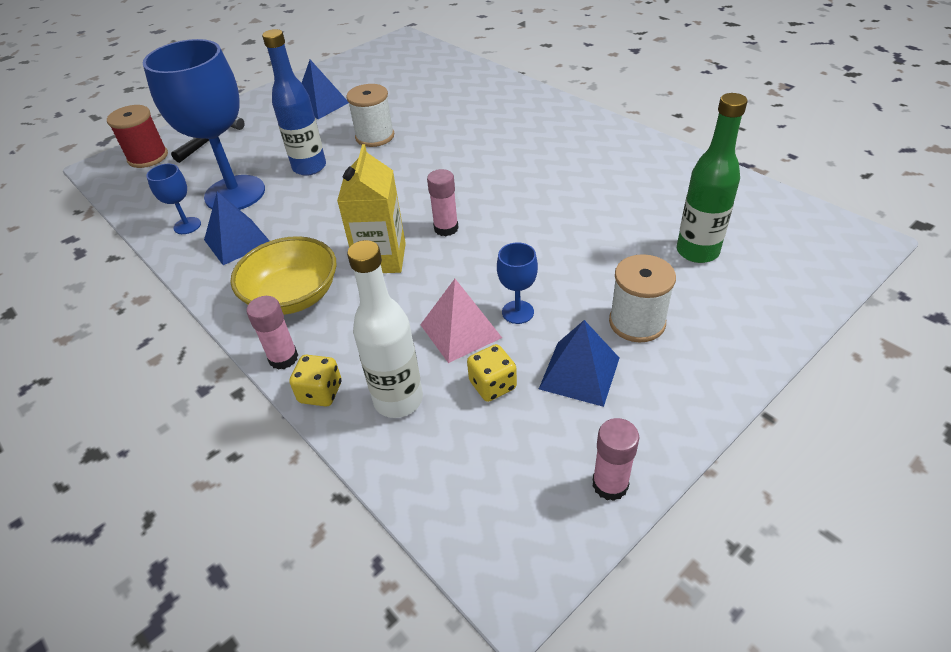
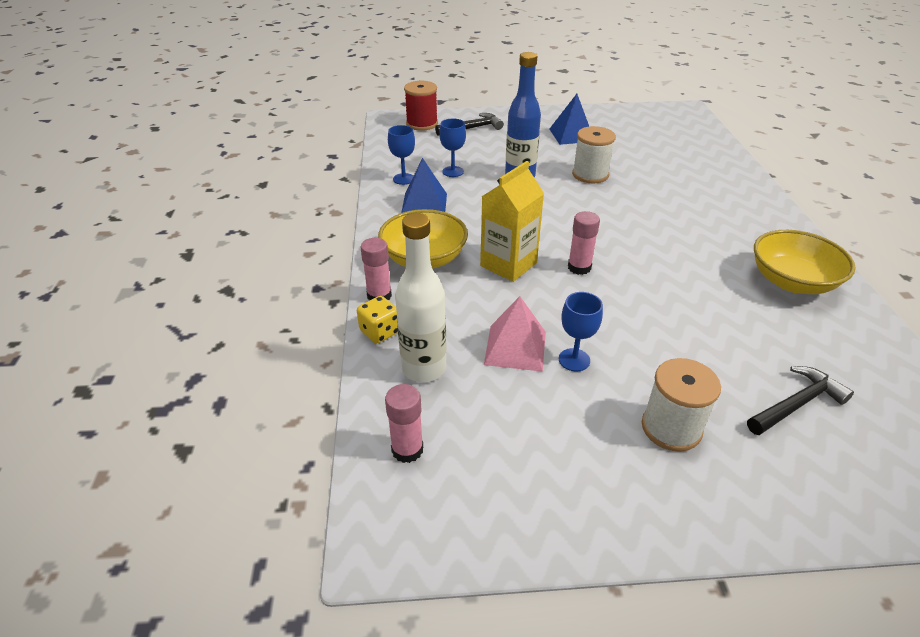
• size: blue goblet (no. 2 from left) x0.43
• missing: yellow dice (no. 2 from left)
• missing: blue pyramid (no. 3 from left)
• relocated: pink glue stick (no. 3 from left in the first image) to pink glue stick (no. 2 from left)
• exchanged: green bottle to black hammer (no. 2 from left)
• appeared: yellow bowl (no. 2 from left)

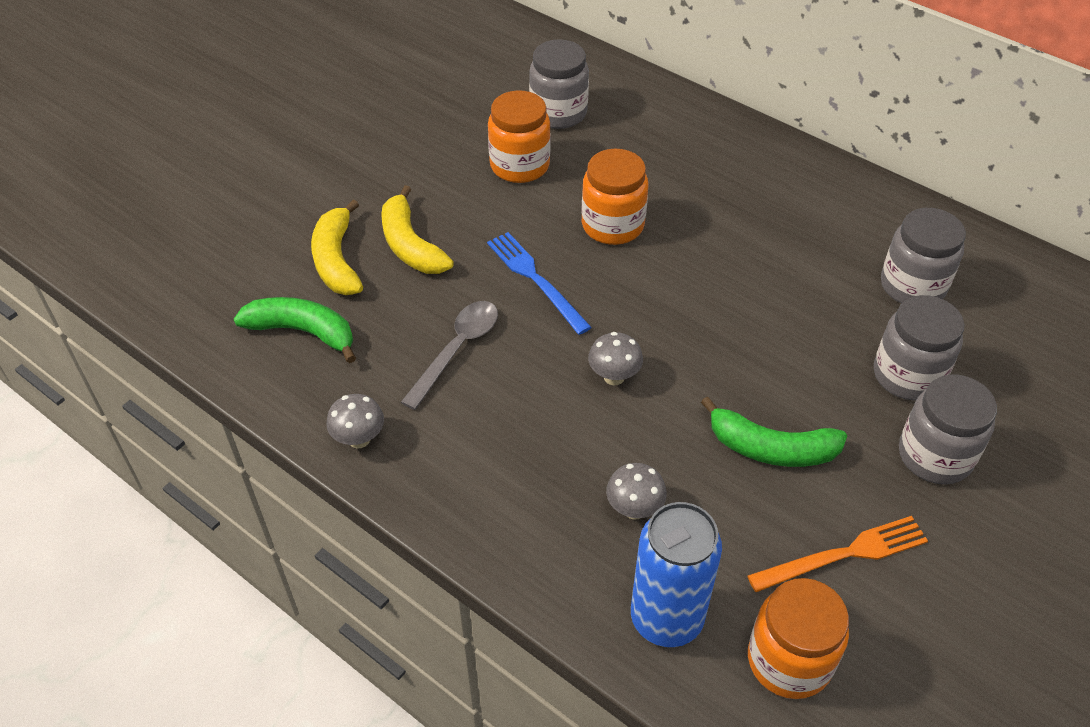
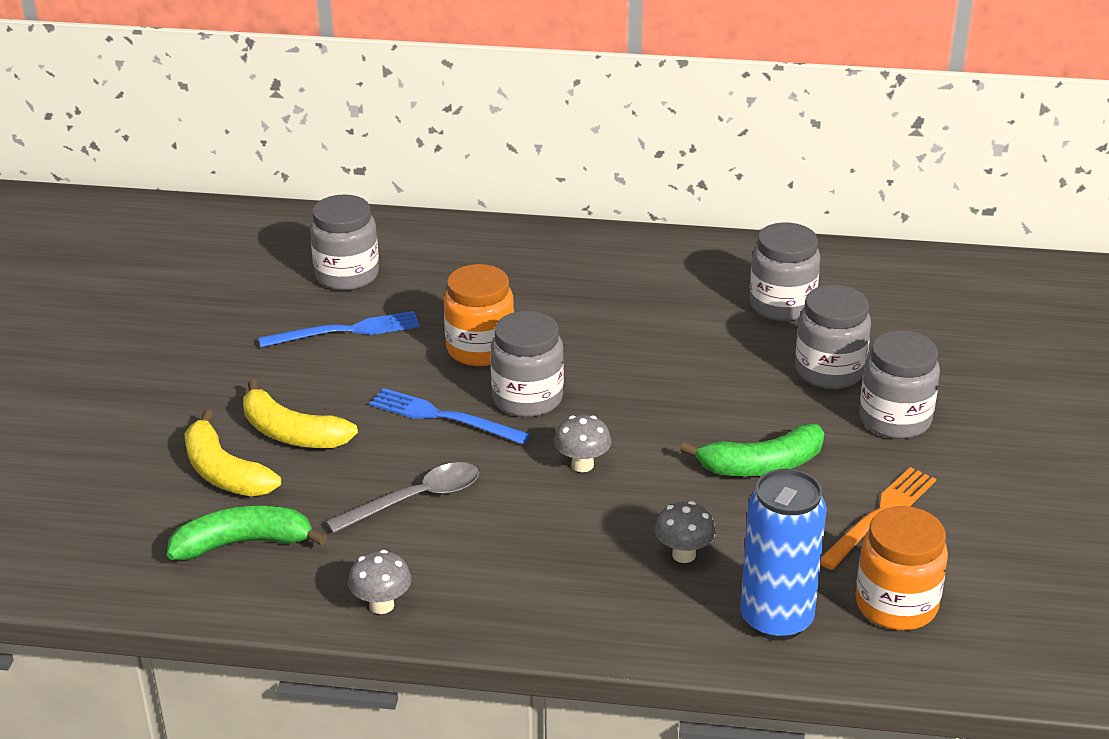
• spun: grey spoon 60 degrees clockwise
• exchanged: orange jar (no. 1 from left) to blue fork (no. 1 from left)
• appeared: grey jar (no. 2 from left)

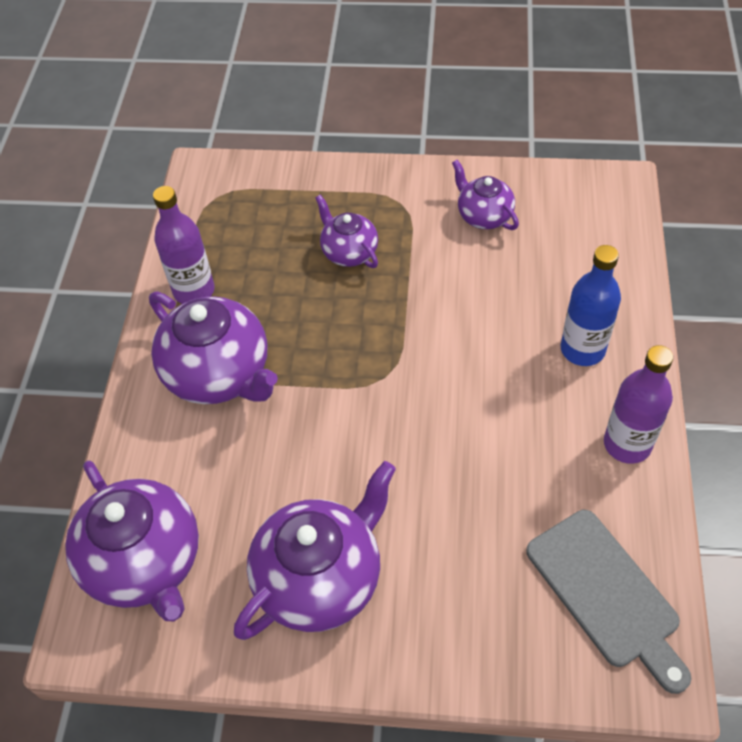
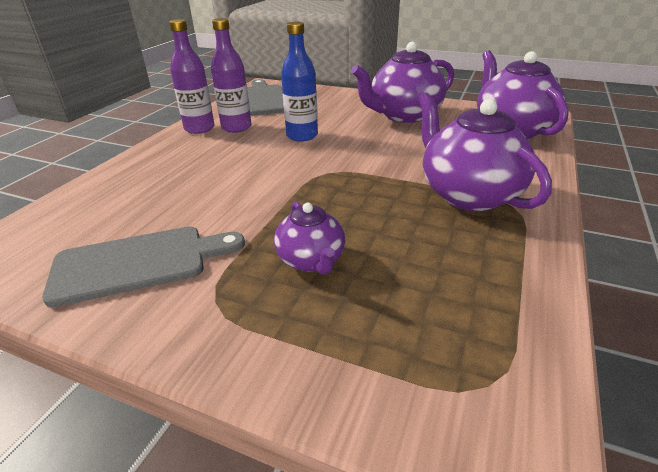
• relocated: purple bottle (no. 1 from left in the first image) to purple bottle (no. 2 from left)
• exchanged: purple teapot (no. 5 from left) to grey cutting board (no. 1 from left)
• relocated: blue bottle

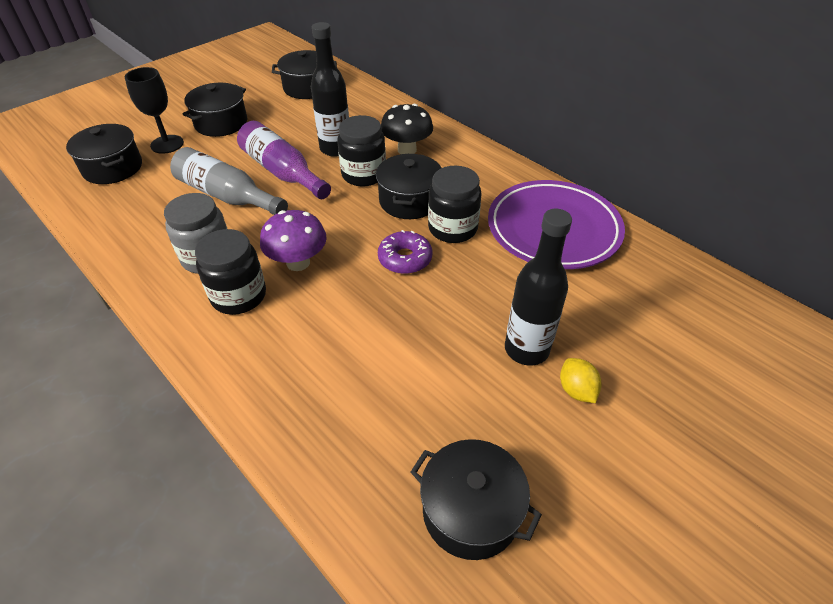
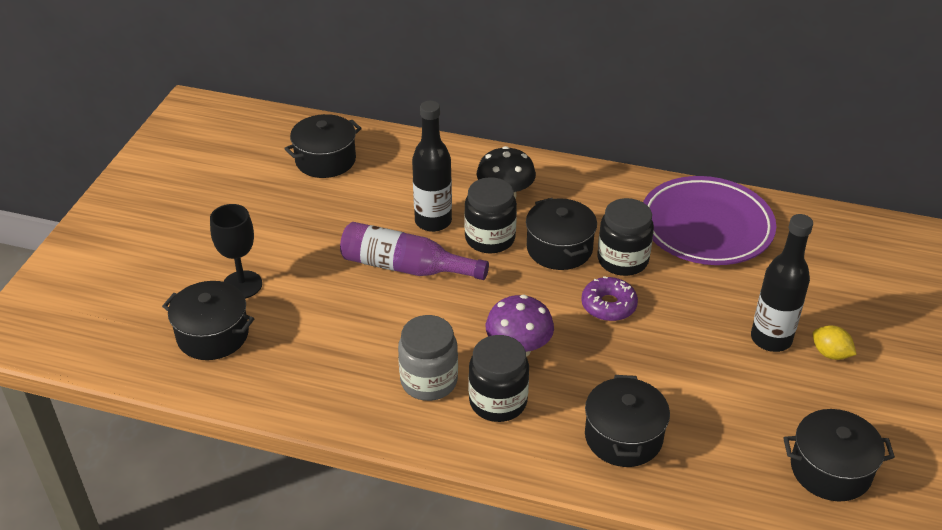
• missing: grey bottle
• relocated: black pot (no. 2 from left in the first image) to black pot (no. 4 from left)

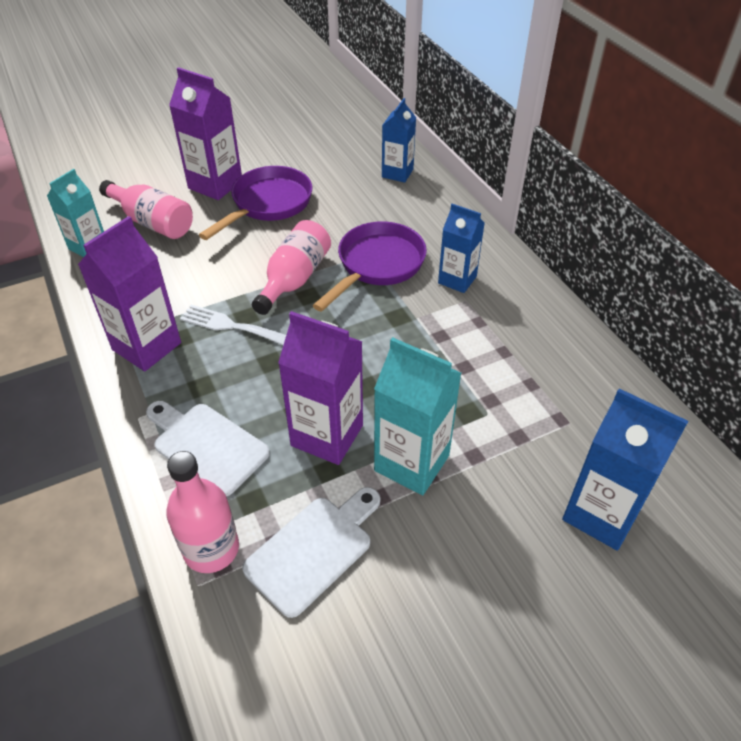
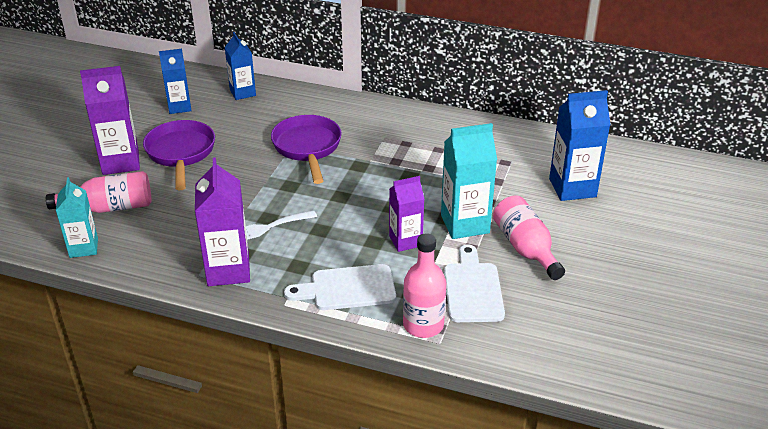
• relocated: pink bottle (no. 3 from left)
• size: purple carton (no. 3 from left) x0.65
• relocated: blue carton (no. 2 from left in the first image) to blue carton (no. 1 from left)

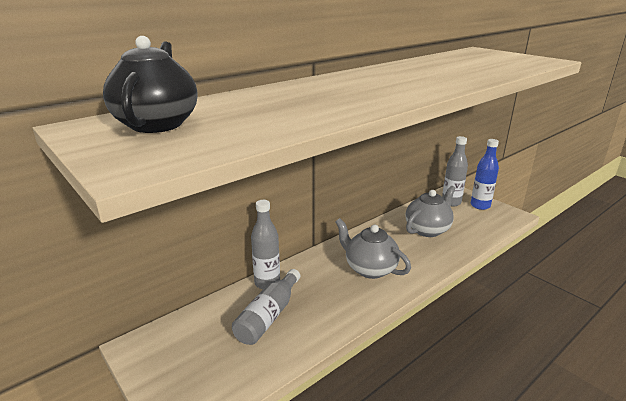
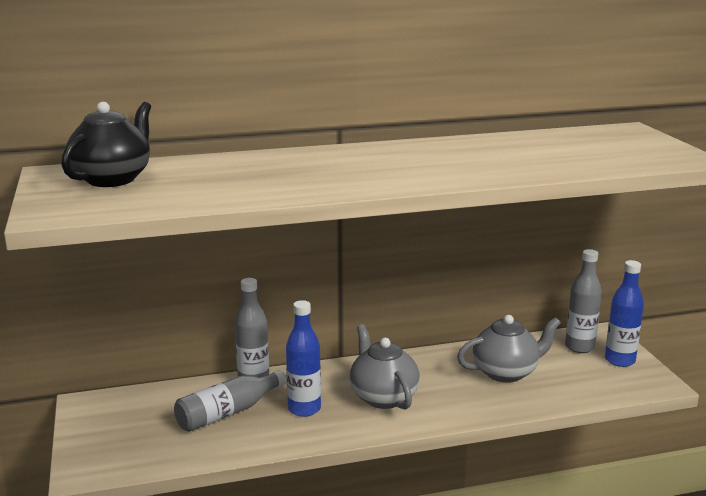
• appeared: blue bottle (no. 1 from left)

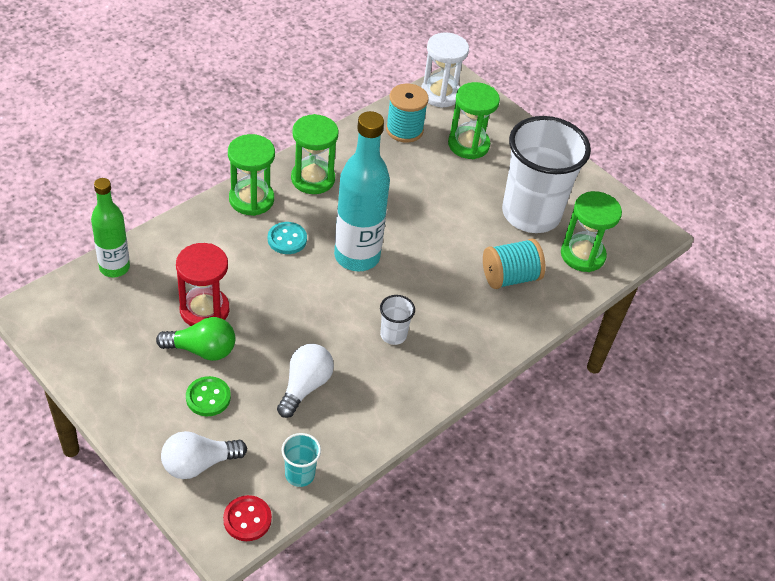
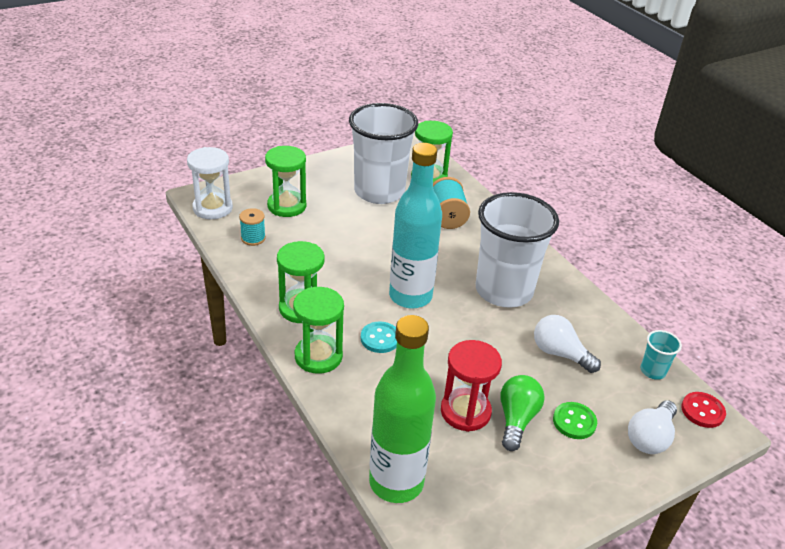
• size: green bottle x1.58
• spun: white light bulb (no. 1 from left in the first image) 45 degrees clockwise
• size: white cup (no. 1 from left in the first image) x2.48
• size: turquoise spool (no. 1 from left) x0.66

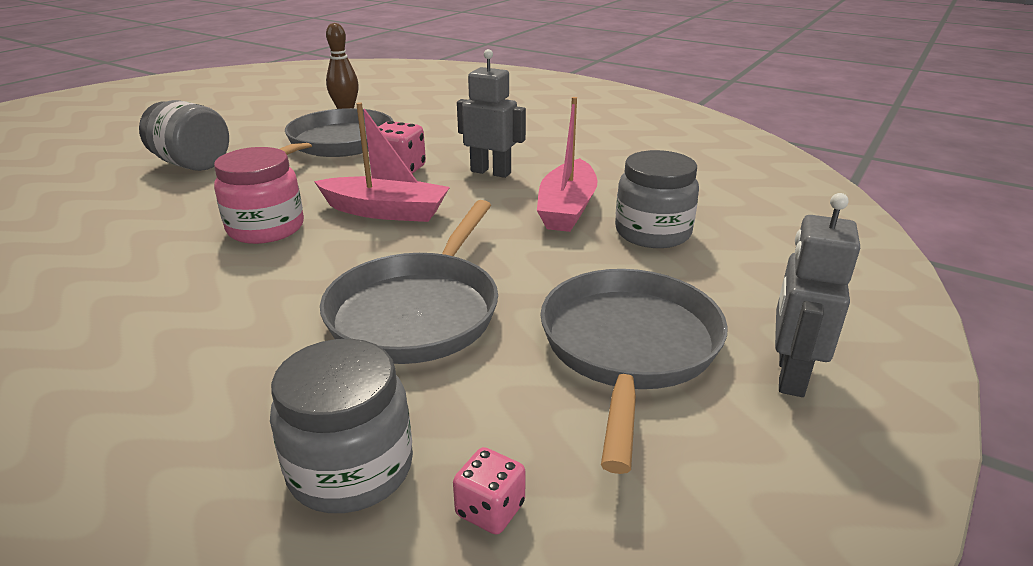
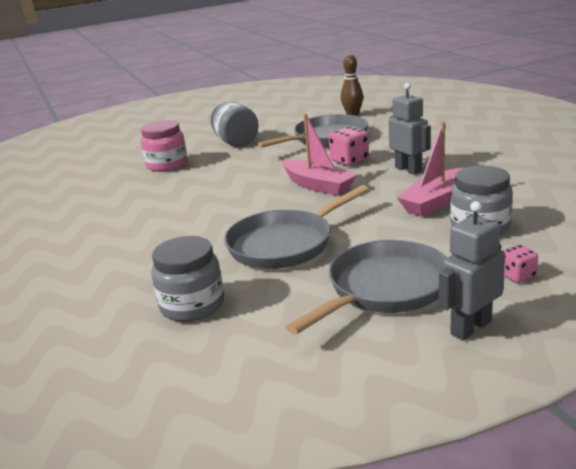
• relocated: pink jar
• relocated: pink dice (no. 2 from left)

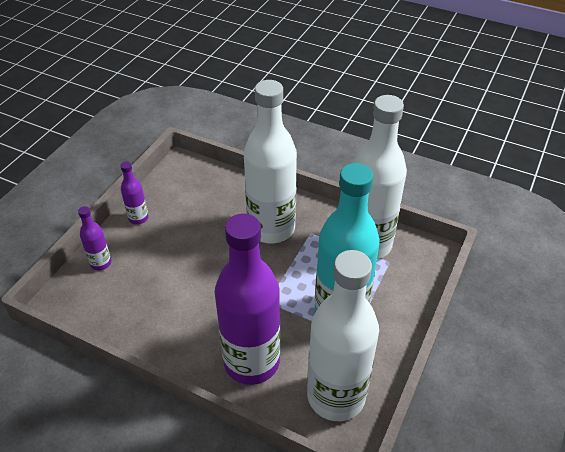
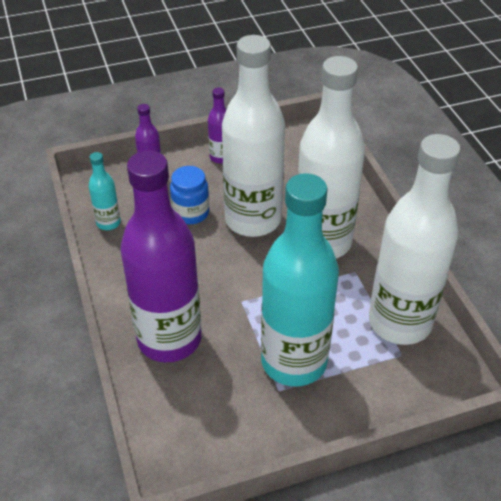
• relocated: white bottle (no. 2 from left in the first image) to white bottle (no. 1 from left)
• appeared: turquoise bottle (no. 1 from left)
• appeared: blue jar

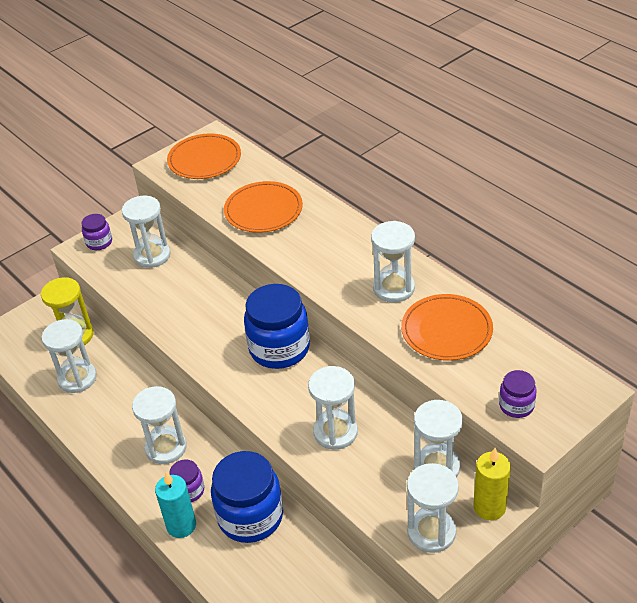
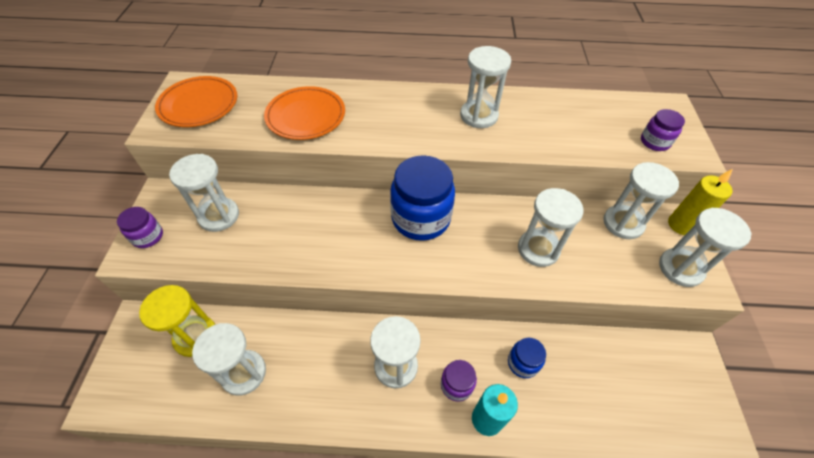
• size: blue jar (no. 1 from left in the first image) x0.49
• missing: orange plate (no. 3 from left)

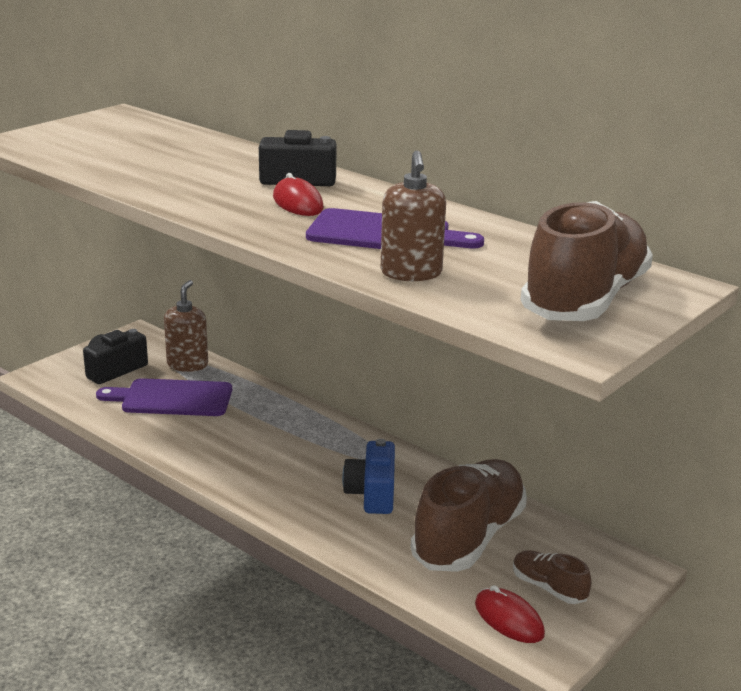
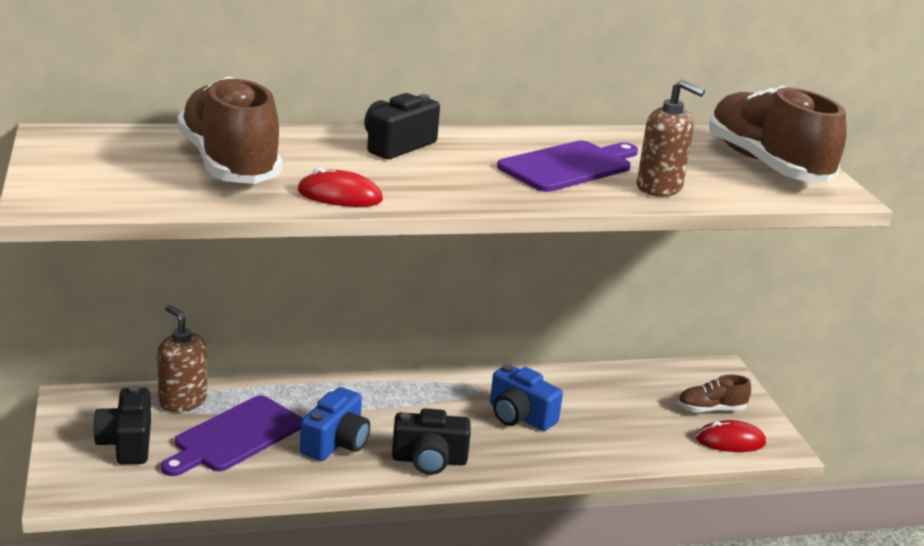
• relocated: red mouse (no. 1 from left)
• relocated: brown shoe (no. 1 from left)
• appeared: blue camera (no. 1 from left)
• appeared: black camera (no. 3 from left)

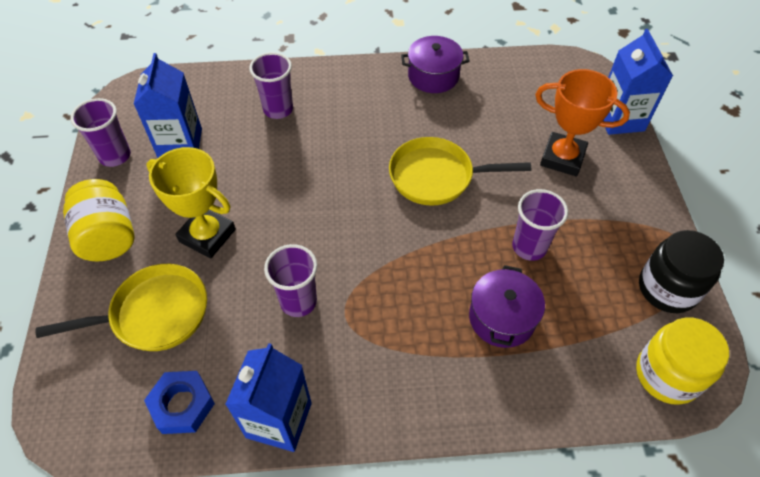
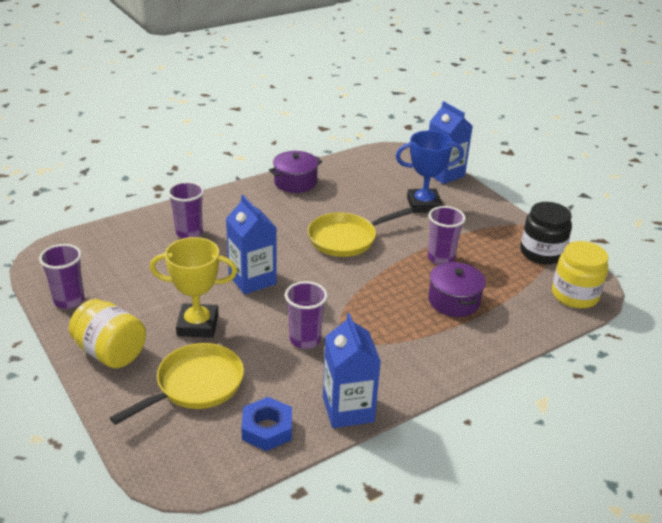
• relocated: blue carton (no. 1 from left)
• colour: orange trophy to blue trophy

